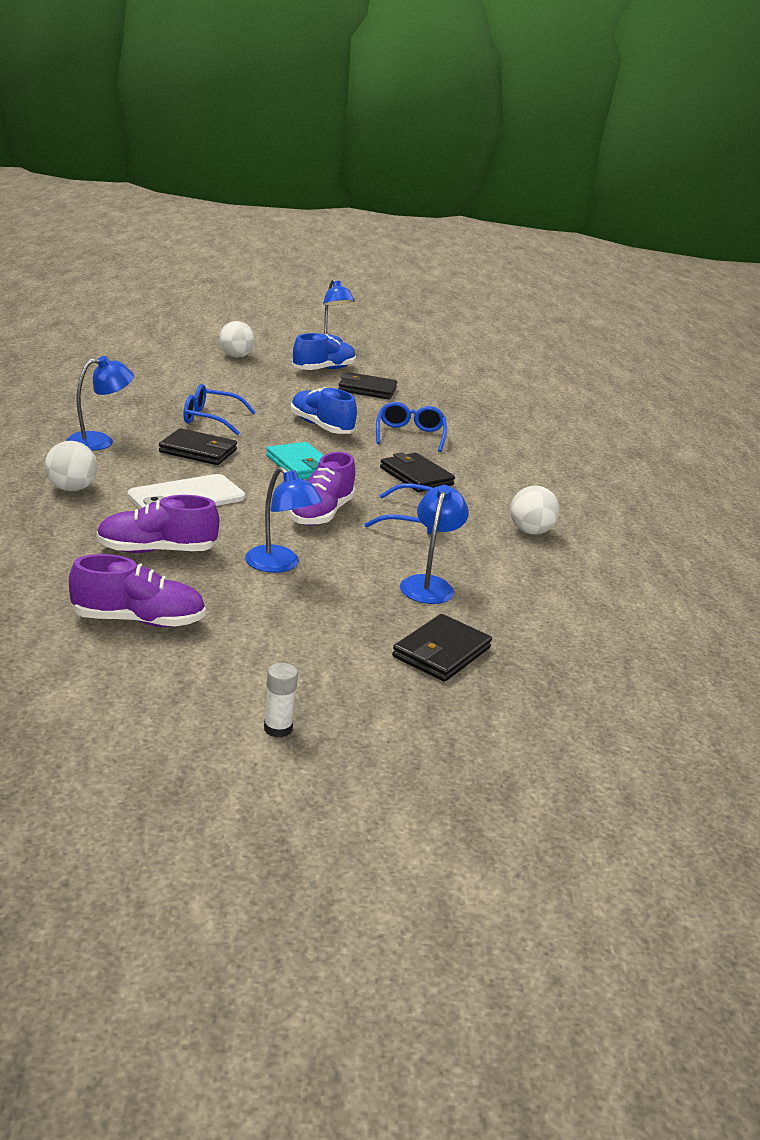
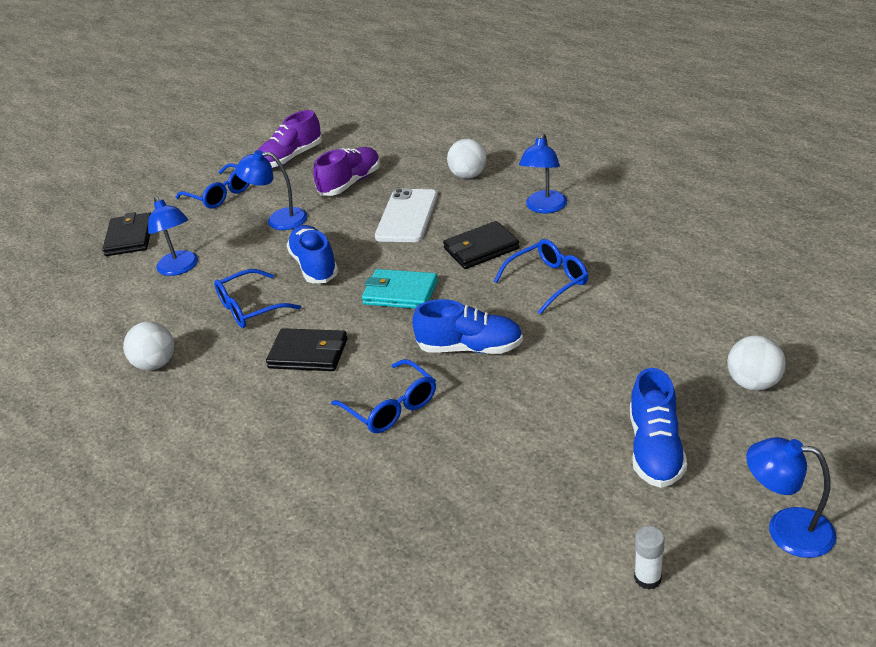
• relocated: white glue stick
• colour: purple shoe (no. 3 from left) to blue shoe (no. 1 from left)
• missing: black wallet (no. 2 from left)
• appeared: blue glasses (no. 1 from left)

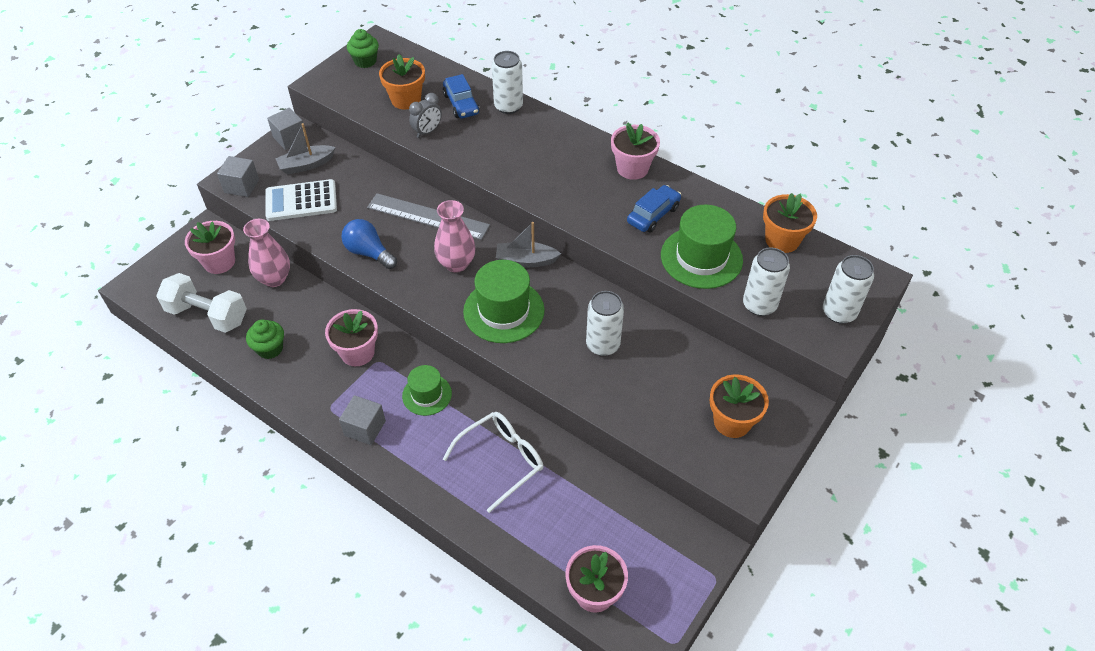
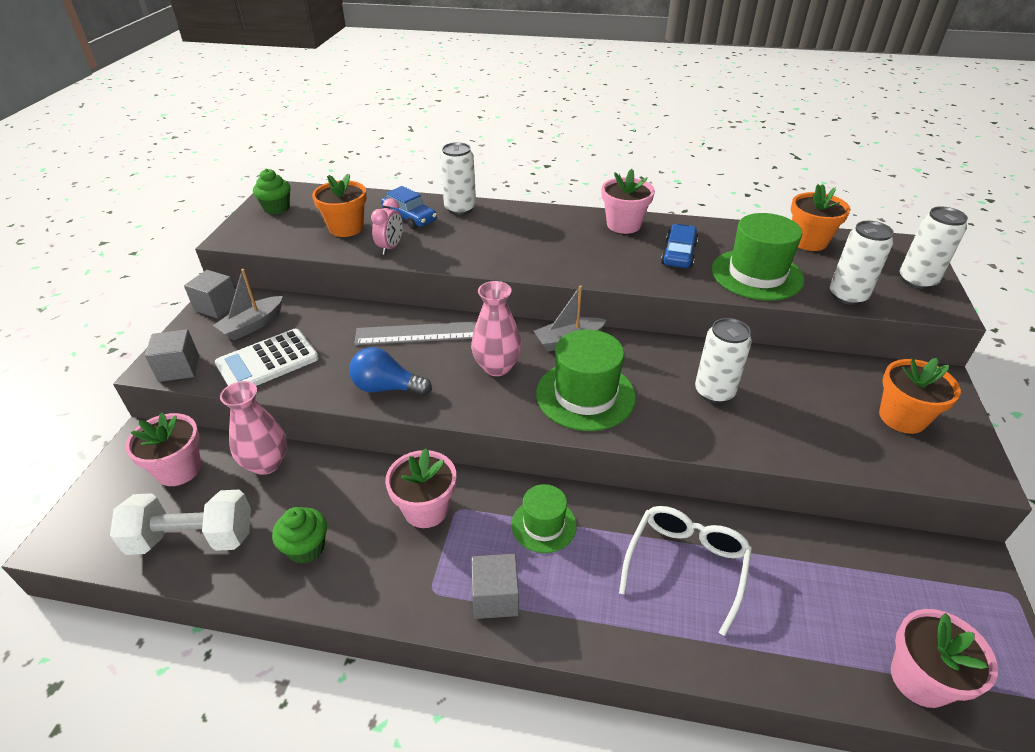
• colour: grey clock to pink clock

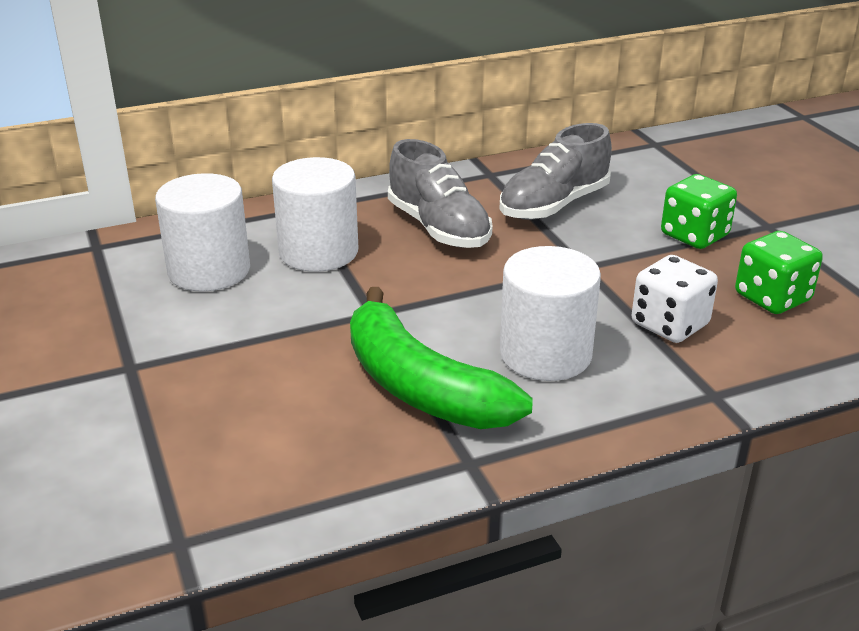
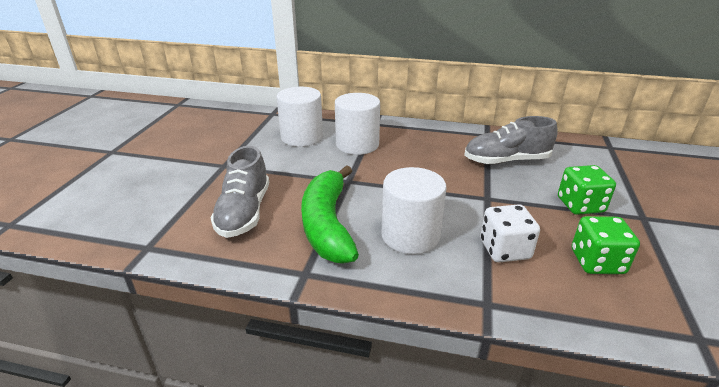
• relocated: grey shoe (no. 1 from left)

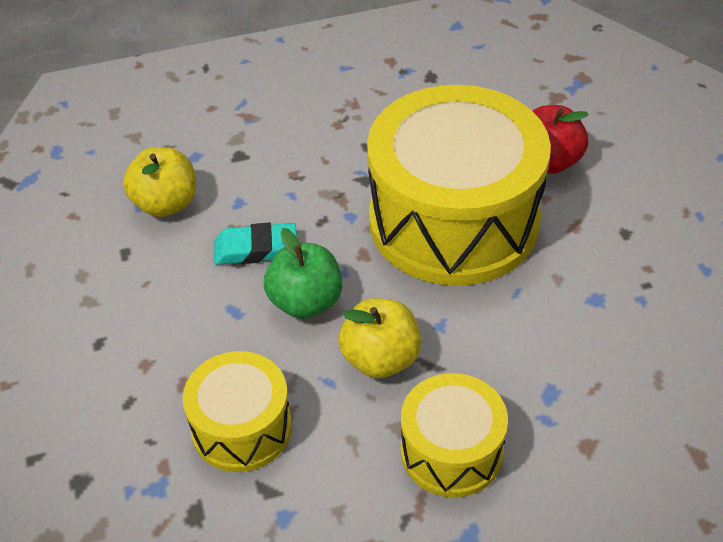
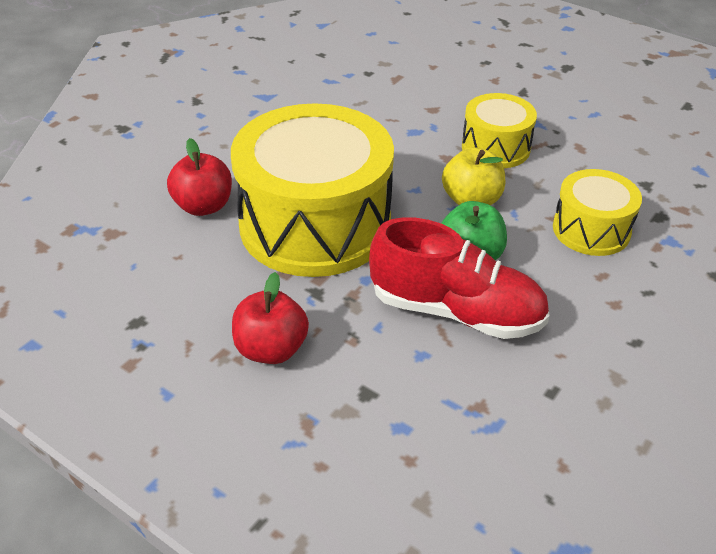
• missing: yellow apple (no. 1 from left)
• exchanged: turquoise eraser to red shoe
• appeared: red apple (no. 2 from left)

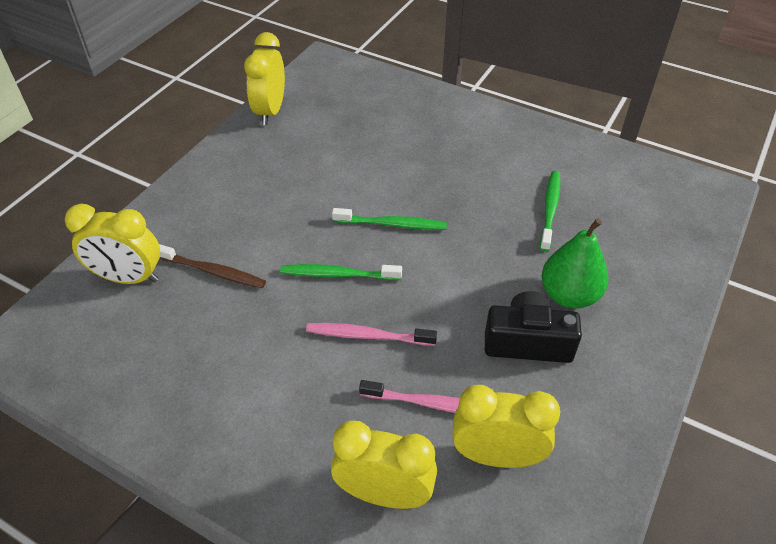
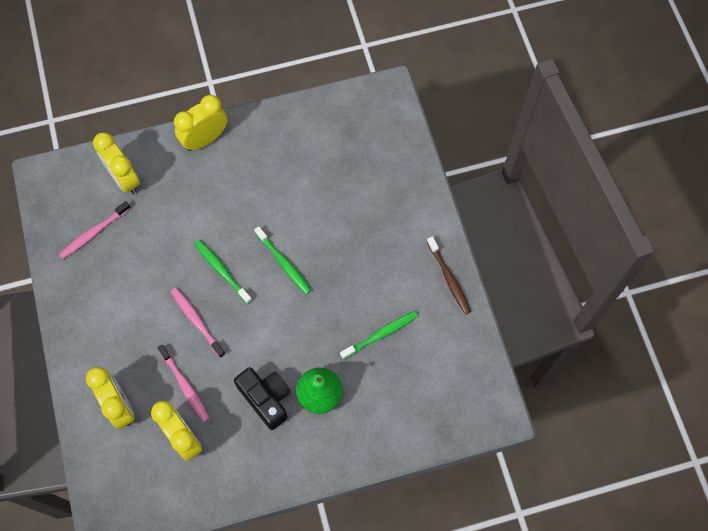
• relocated: brown toothbrush
• relocated: yellow clock (no. 2 from left in the first image) to yellow clock (no. 4 from left)
• appeared: pink toothbrush (no. 1 from left)

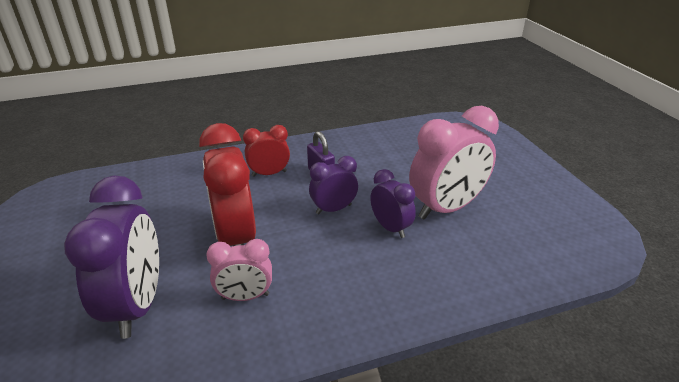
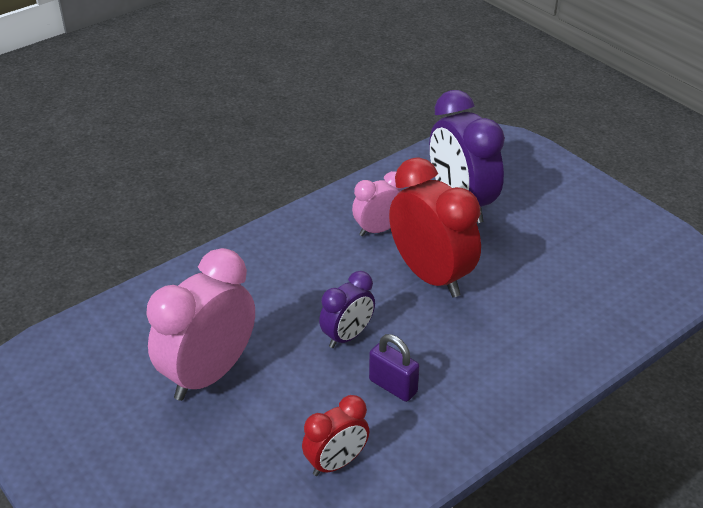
• relocated: red clock (no. 2 from left in the first image) to red clock (no. 1 from left)
• missing: purple clock (no. 3 from left)

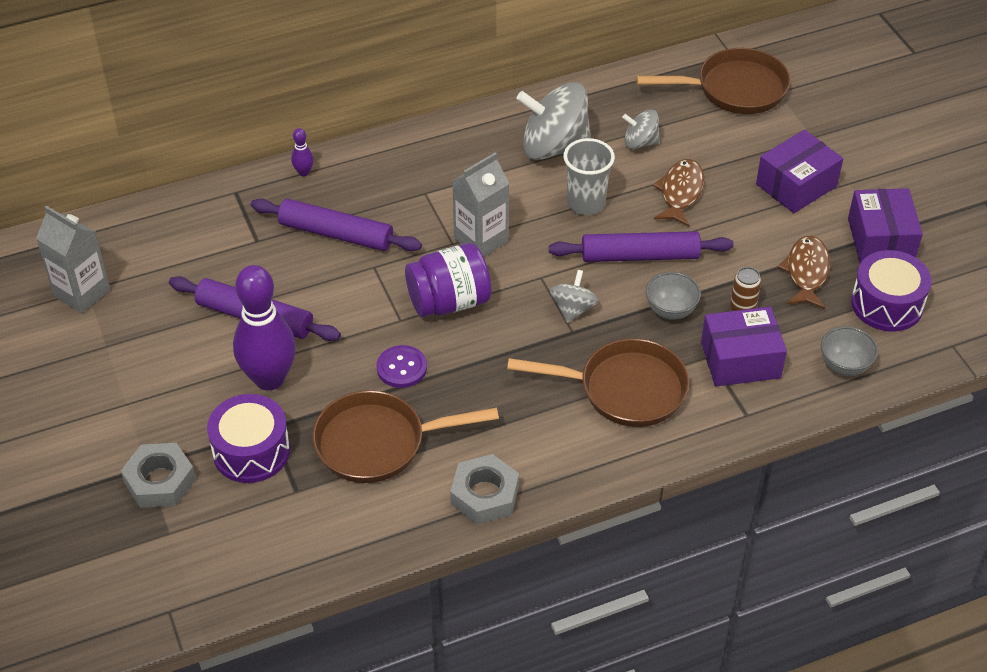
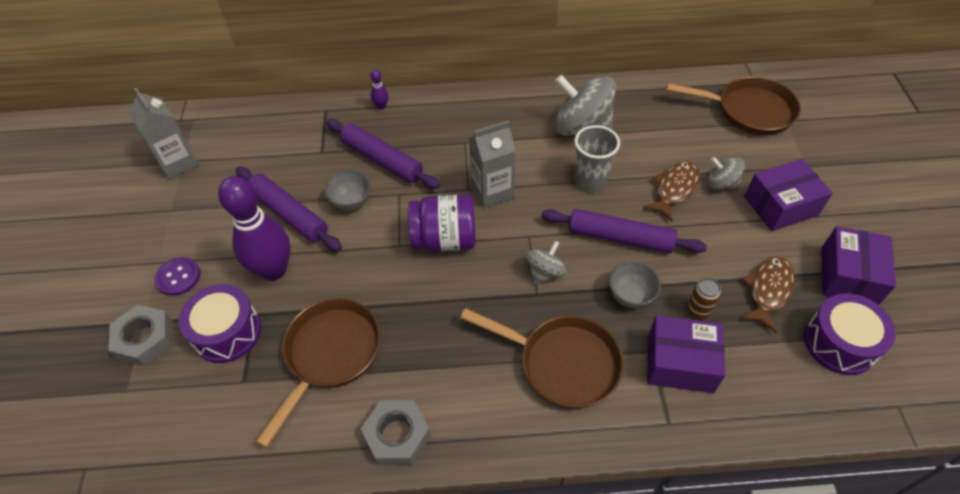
• spun: brown pan (no. 1 from left) 105 degrees clockwise
• relocated: purple button
• relocated: grey spinning top (no. 3 from left)
• relocated: grey bowl (no. 2 from left in the first image) to grey bowl (no. 1 from left)

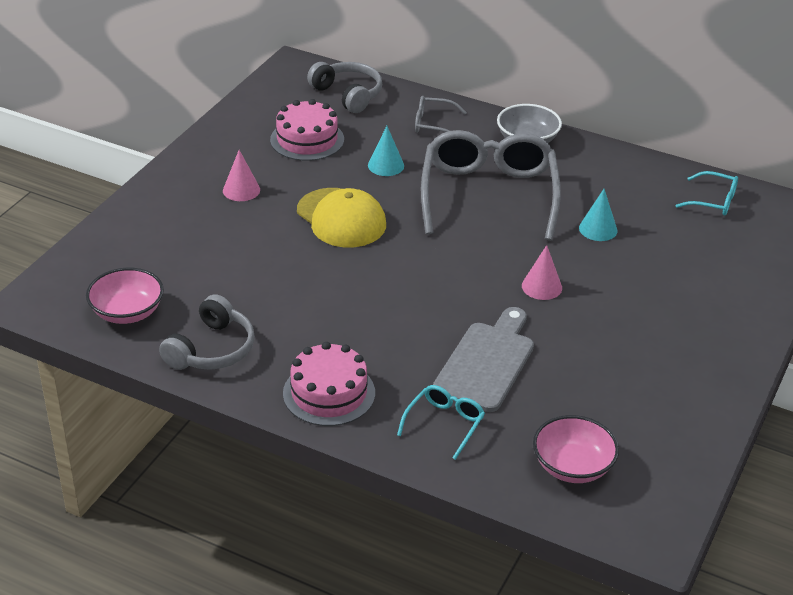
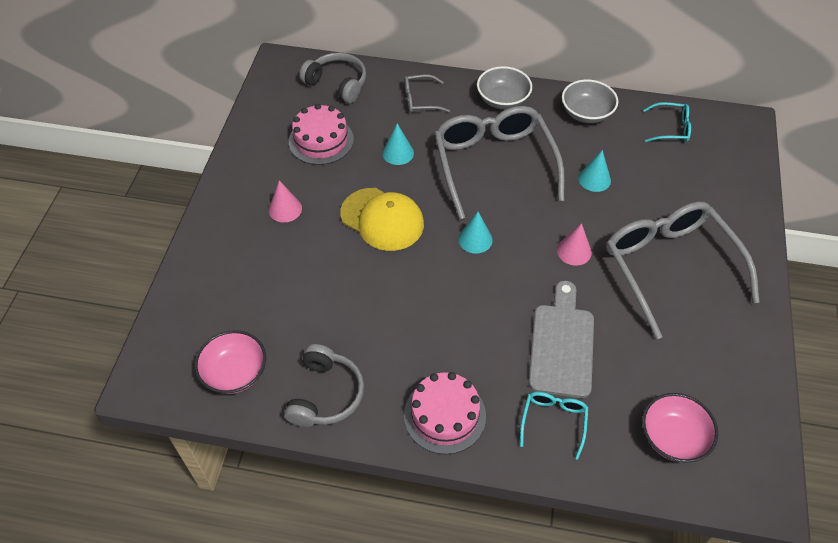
• appeared: turquoise cone (no. 2 from left)
• appeared: grey bowl (no. 2 from left)
• appeared: grey glasses (no. 3 from left)

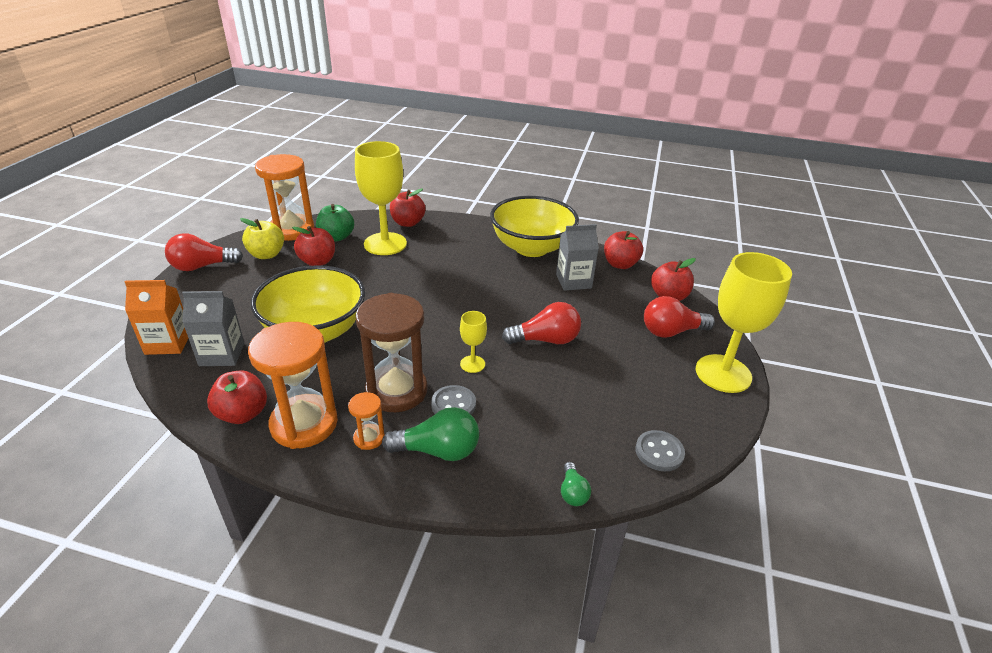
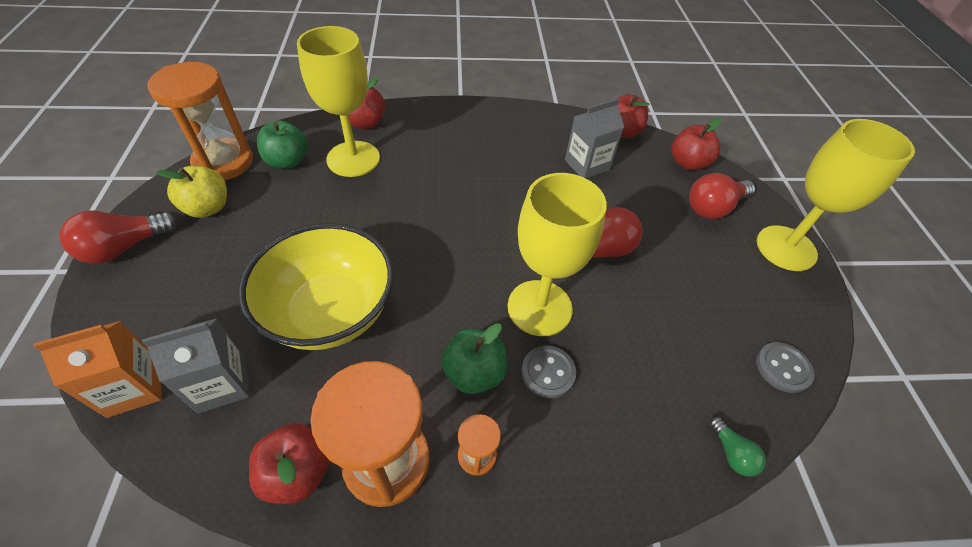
• missing: red apple (no. 2 from left)
• exchanged: brown hourglass to green apple (no. 2 from left)
• missing: green light bulb (no. 1 from left)
• size: yellow goblet (no. 2 from left) x2.18
• missing: yellow bowl (no. 2 from left)

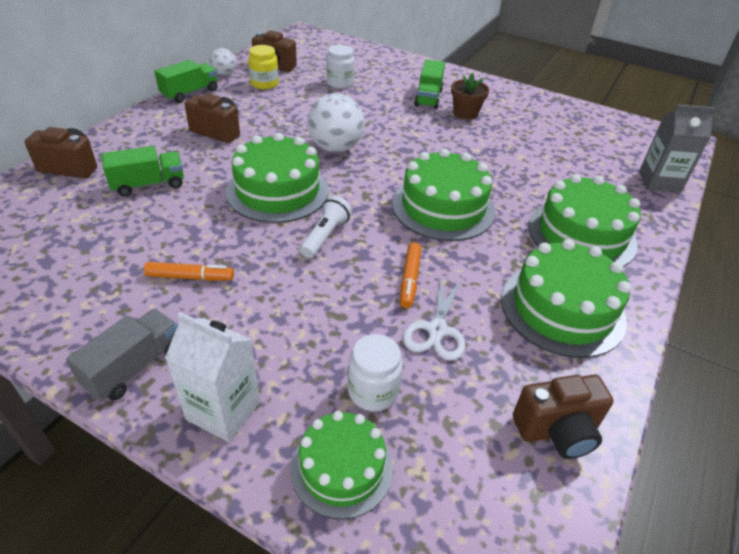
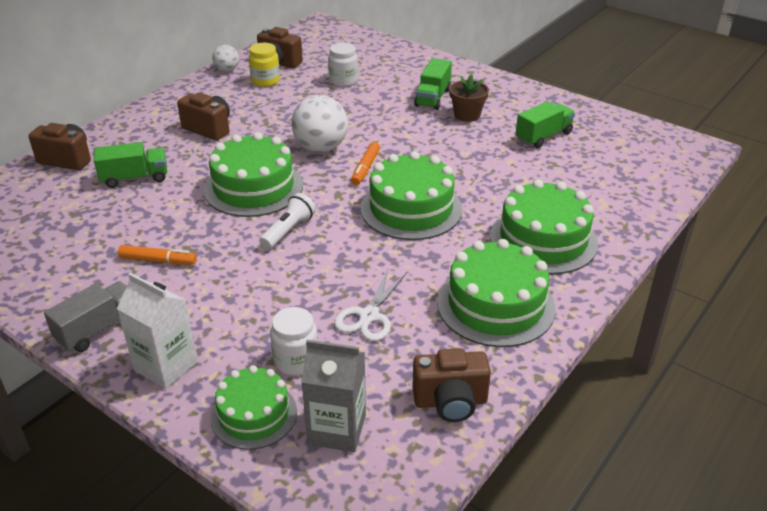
• relocated: green truck (no. 2 from left in the first image) to green truck (no. 3 from left)
• relocated: orange marker (no. 2 from left)
• relocated: grey carton

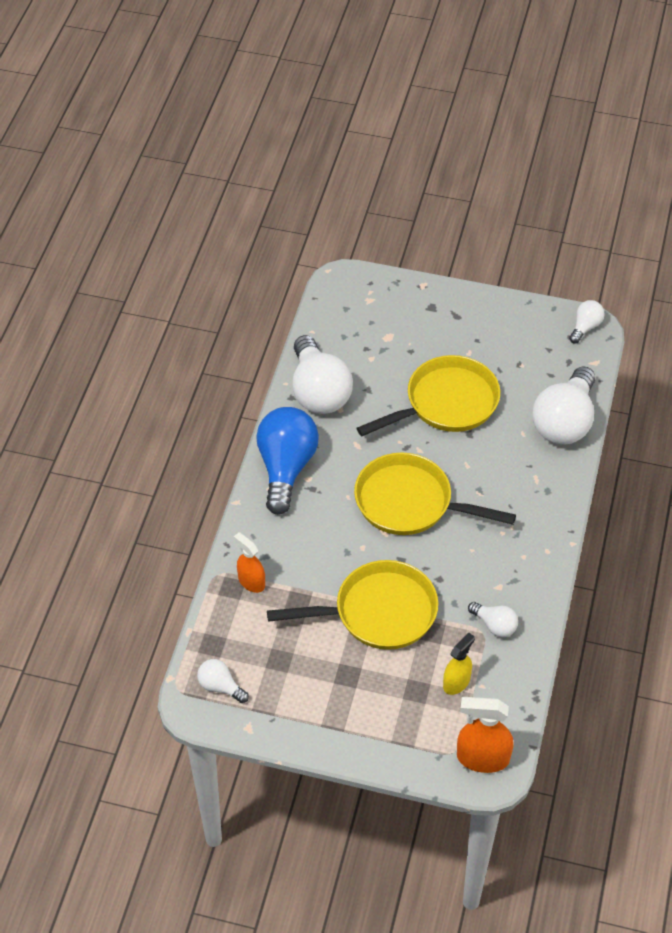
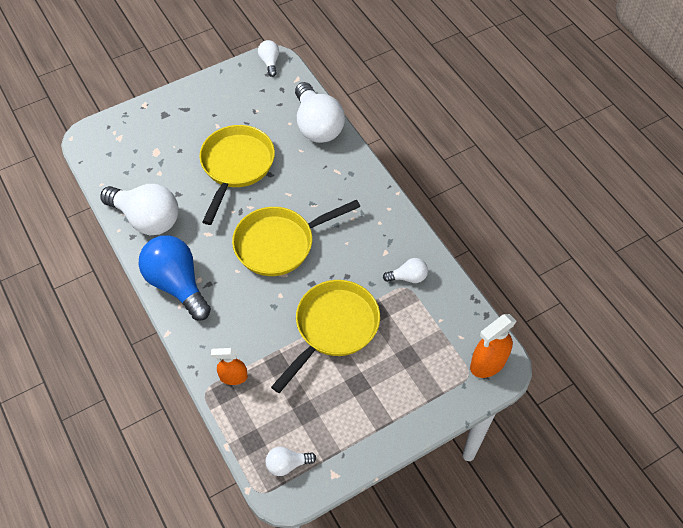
• missing: yellow spray bottle

